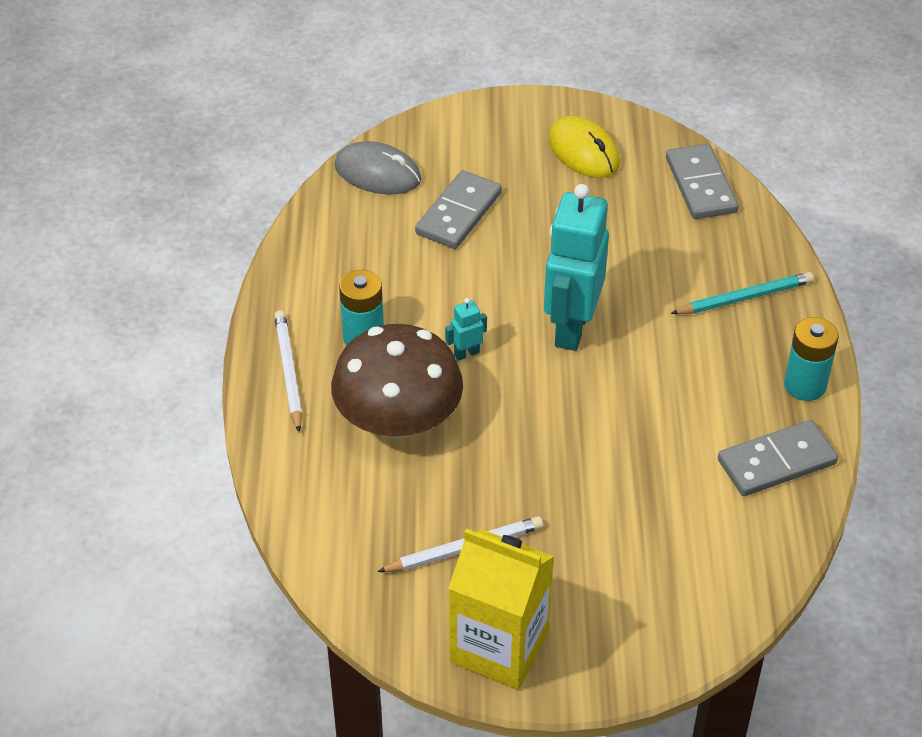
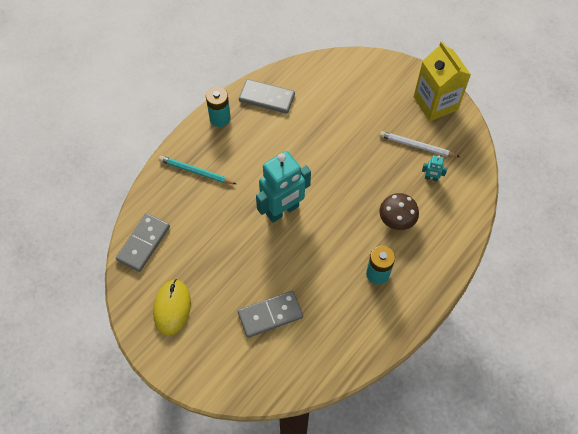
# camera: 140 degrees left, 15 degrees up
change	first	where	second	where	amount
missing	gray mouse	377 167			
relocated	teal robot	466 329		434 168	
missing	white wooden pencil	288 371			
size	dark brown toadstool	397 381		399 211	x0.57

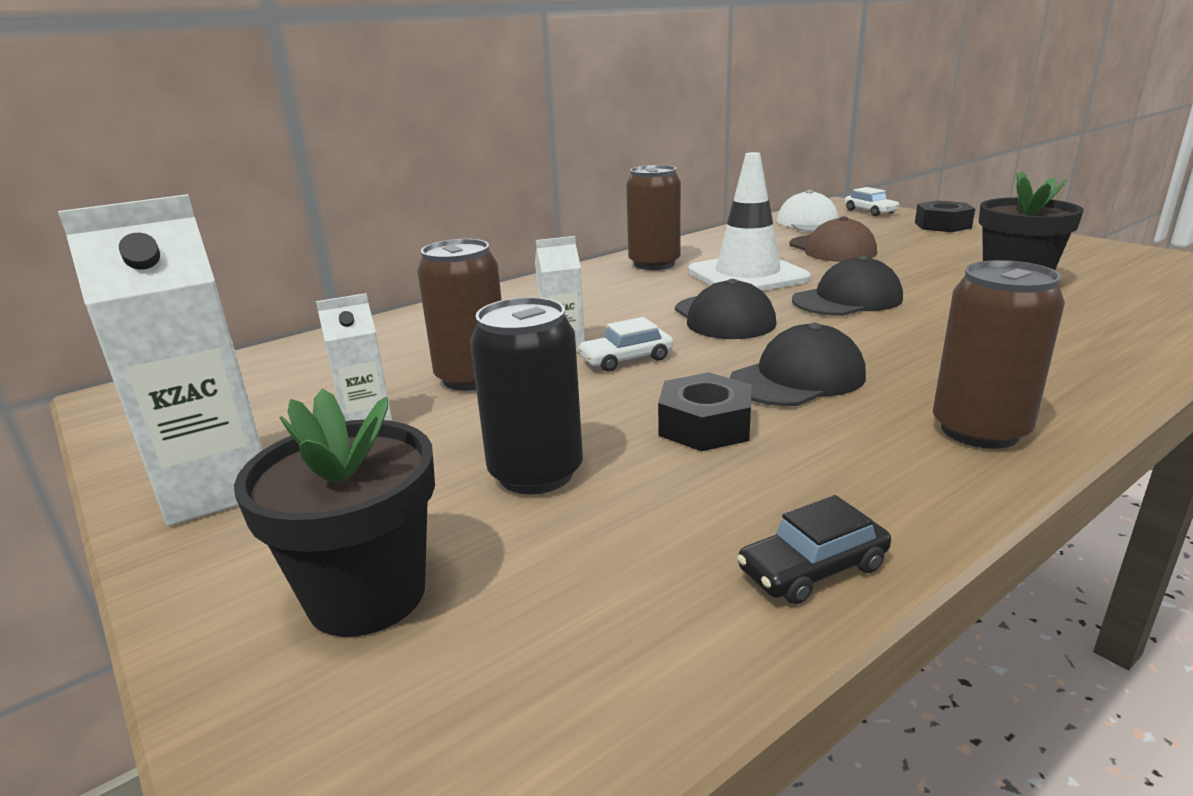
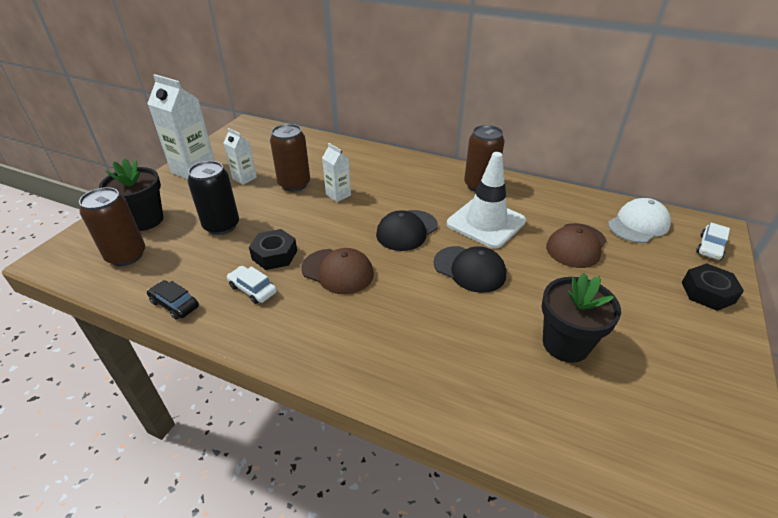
# camera: 60 degrees right, 15 degrees up
change	first	where	second	where	amount
relocated	dark brown can	999 354		112 226	
relocated	white automobile	625 344		252 285	
colour	jet-black cap	798 364	dark brown cap	337 271	

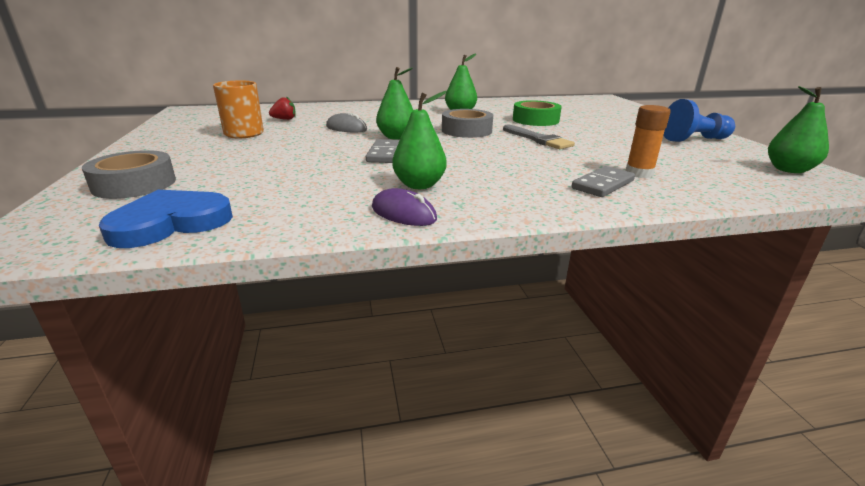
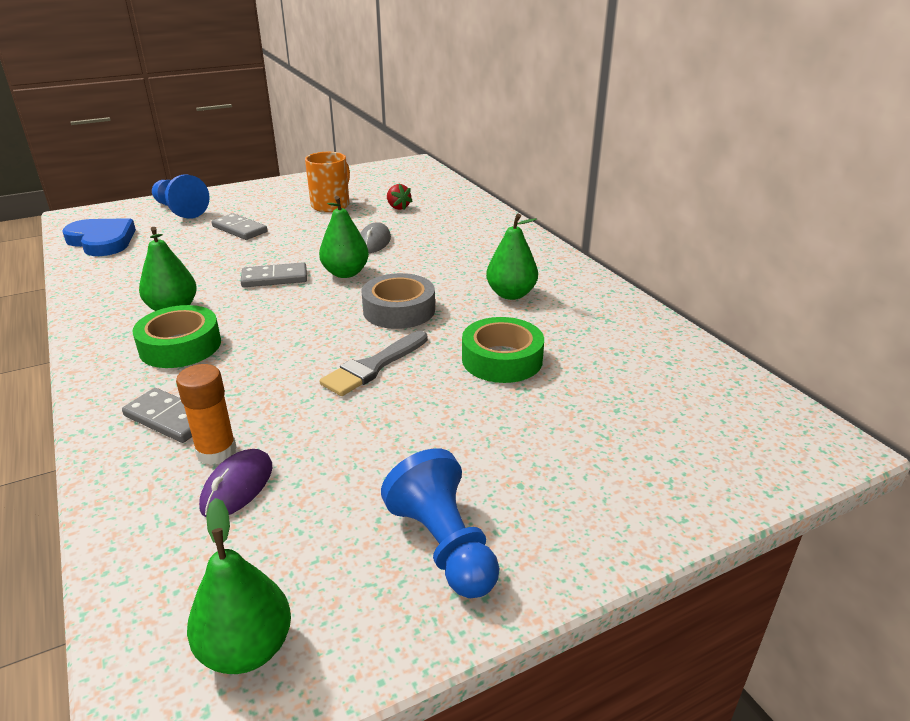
# camera: 75 degrees right, 5 degrees up
change	first	where	second	where	amount
exchanged	gray sticky tape	129 174	royal blue game pawn	181 197	
relocated	purple mouse	404 207		235 483	
appeared			gray domino piece	239 226	
appeared			emerald sticky tape	176 336	

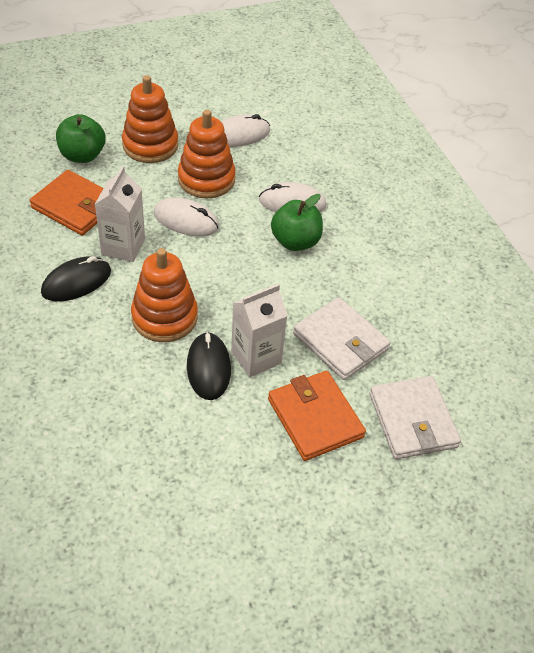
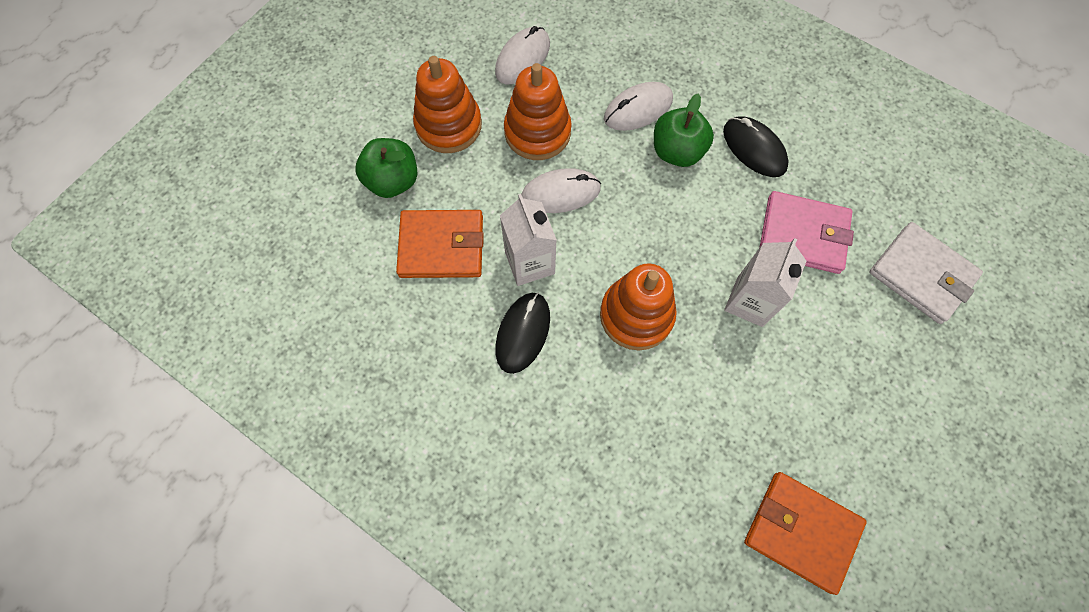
# camera: 30 degrees left, 20 degrees up
change	first	where	second	where	amount
colour	white card wallet	342 338	rose-pink card wallet	806 232	
relocated	jet-black mouse	209 366		756 146	
relocated	orange-coloured card wallet	317 416		805 533	

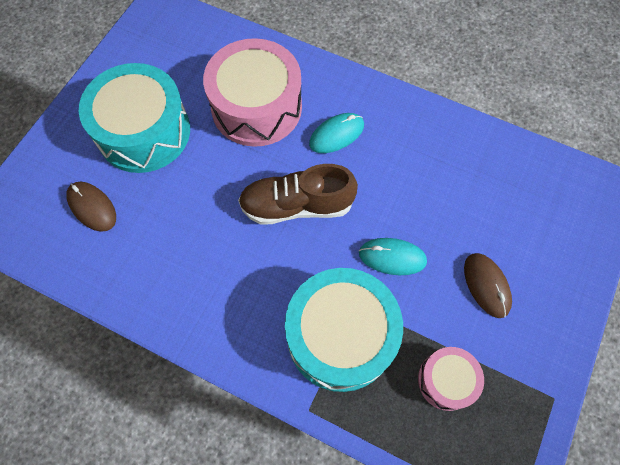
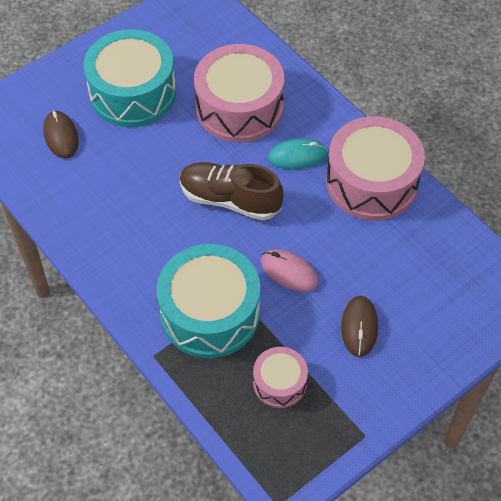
# camera: 25 degrees right, 10 degrees down
change	first	where	second	where	amount
colour	teal mouse	393 256	rose-pink mouse	290 270	
appeared			rose-pink toy drum	375 168	

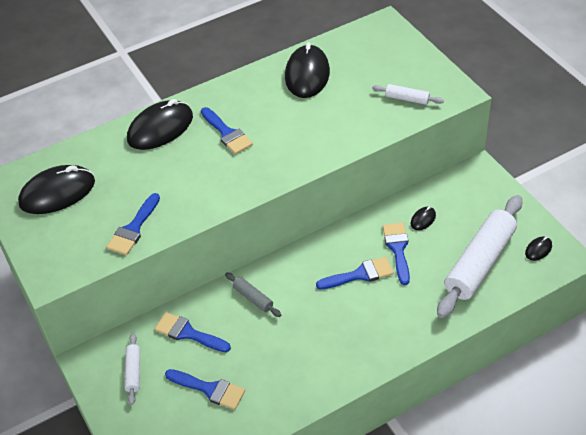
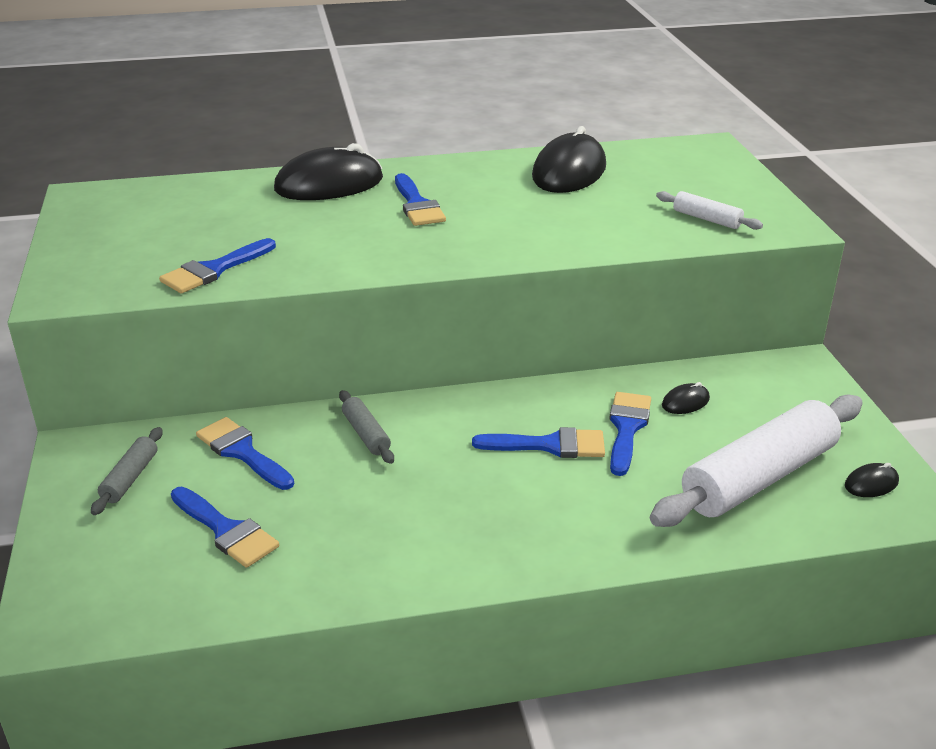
# camera: 15 degrees right, 15 degrees down
change	first	where	second	where	amount
missing	jet-black mouse	56 189			
colour	white pastry roller	132 369	gray pastry roller	127 471	

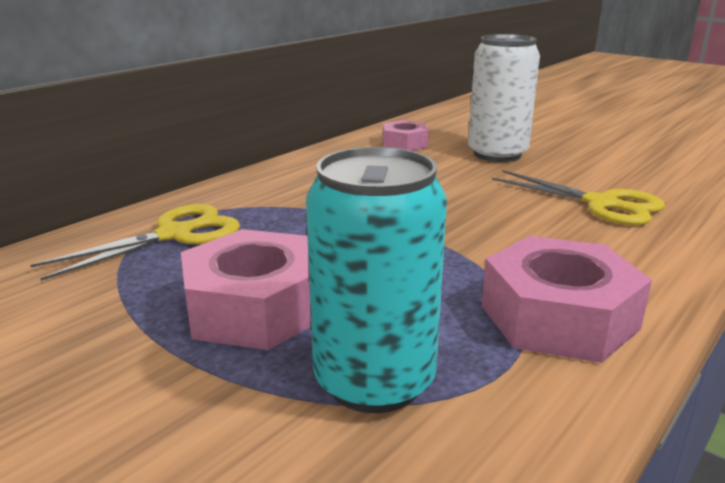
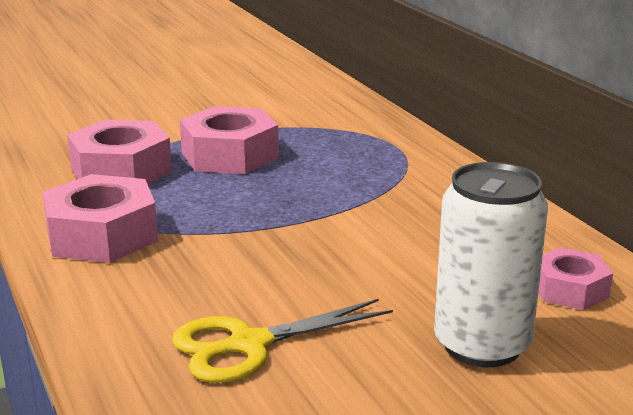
# camera: 115 degrees right, 0 degrees up
change	first	where	second	where	amount
exchanged	teal can	376 280	rose-pink hexagon nut	119 152	
missing	bright yellow scissors	135 242			

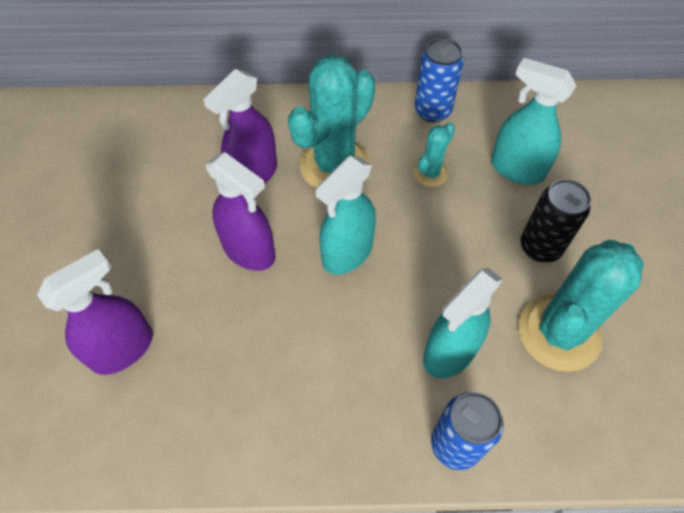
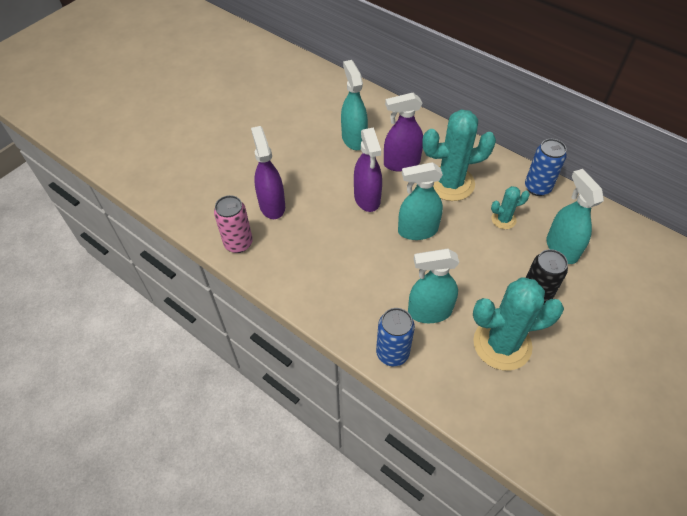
# camera: 40 degrees right, 5 degrees down
change	first	where	second	where	amount
spun	purple sprayer	95 312		268 172	105 degrees counterclockwise
appeared			teal sprayer	354 105	
appeared			rose-pink can	233 224	

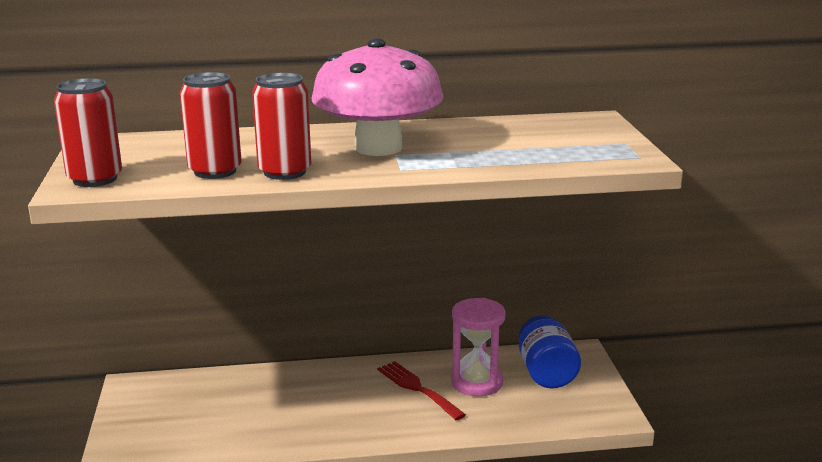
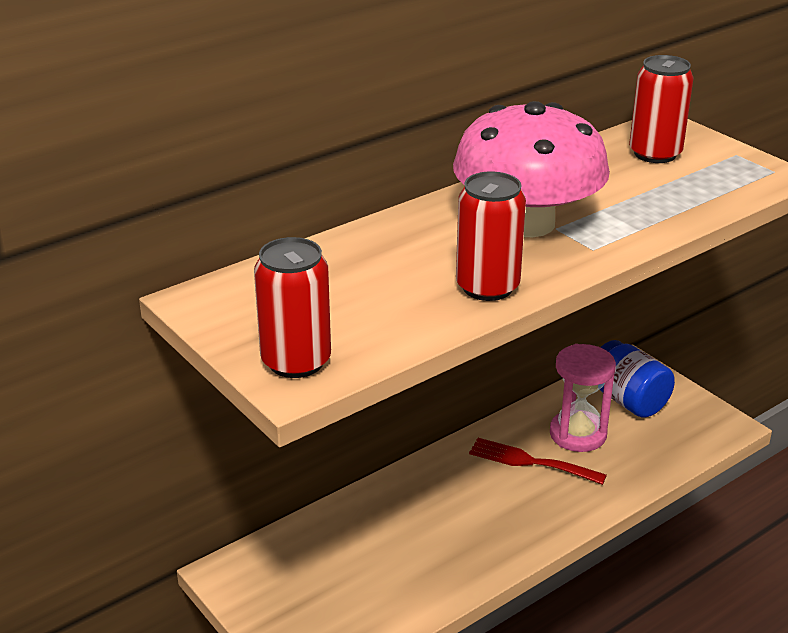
# camera: 30 degrees left, 10 degrees up
change	first	where	second	where	amount
relocated	scarlet can	211 125		661 109	

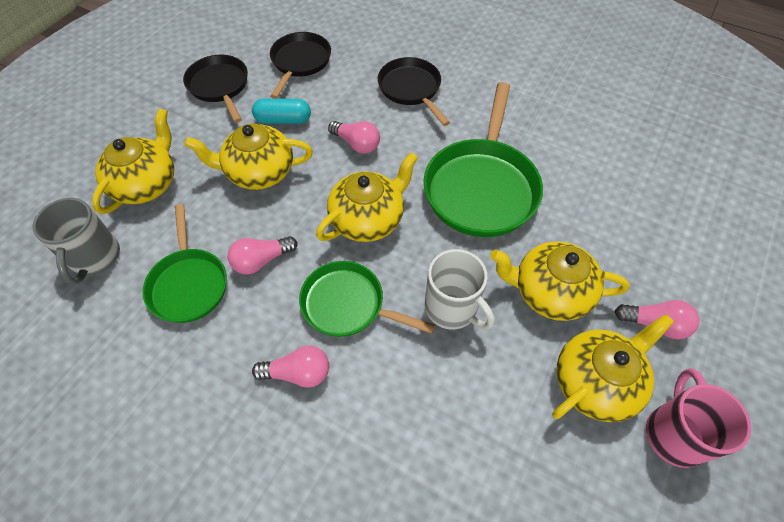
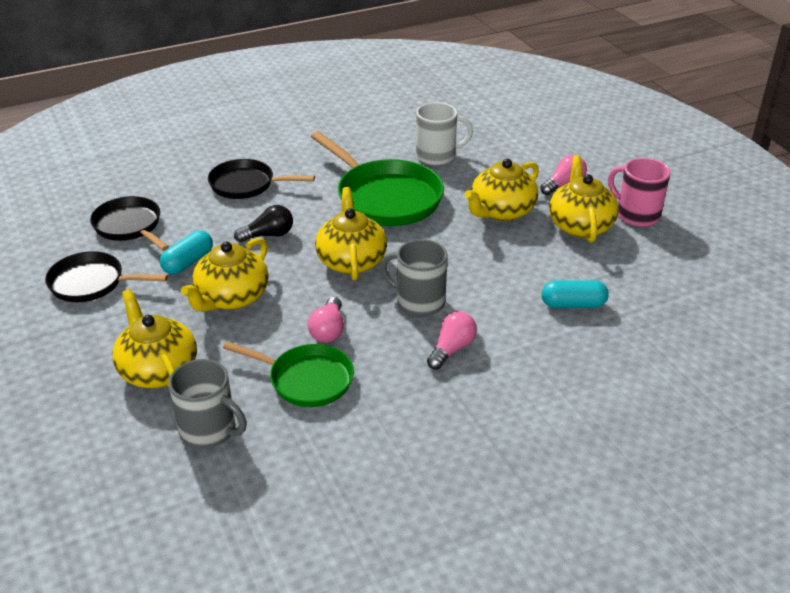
# camera: 55 degrees left, 20 degrees down
change	first	where	second	where	amount
colour	rose-pink lightbulb	354 137	jet-black lightbulb	263 223	
relocated	white mug	460 289		444 133	
exchanged	emerald frying pan	367 299	gray mug	414 278	
appeared			teal pill	575 294	

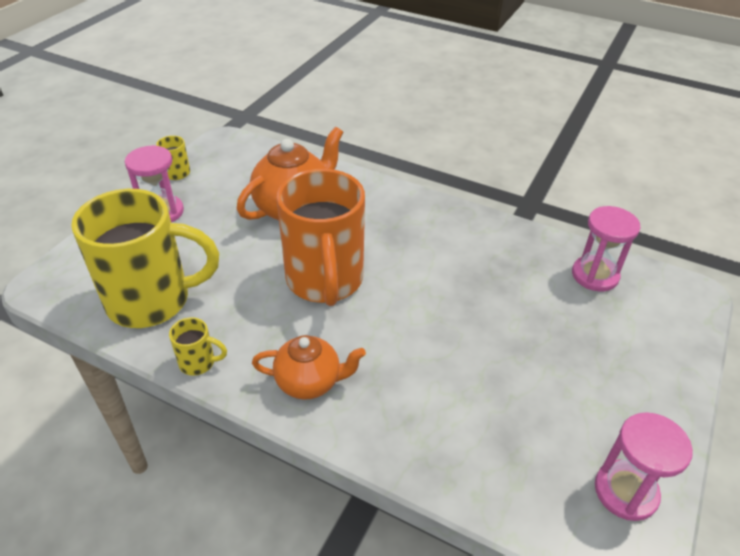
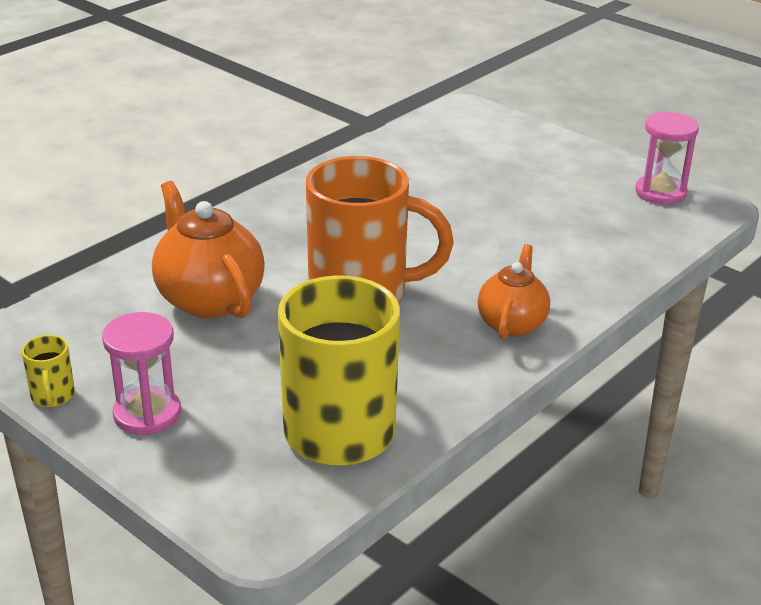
# camera: 75 degrees left, 10 degrees down
change	first	where	second	where	amount
missing	rose-pink sandglass	606 249			
missing	bright yellow mug	198 346			

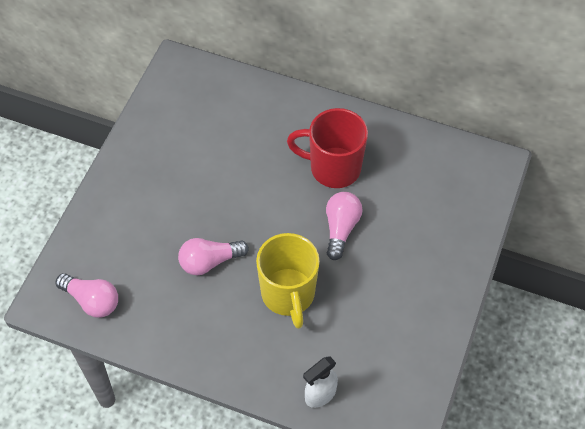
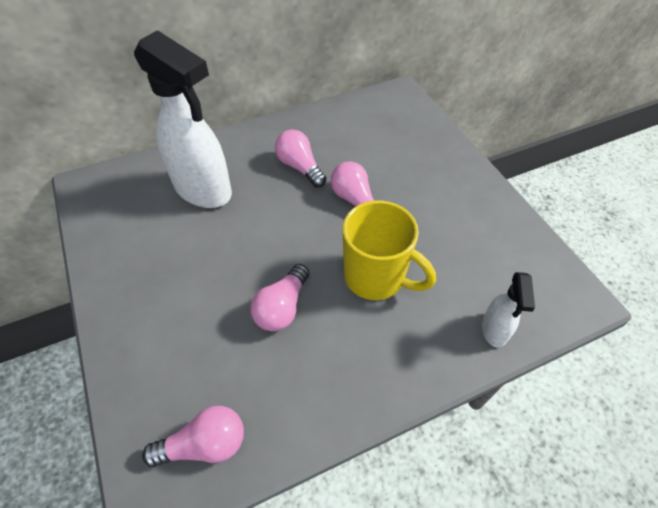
# camera: 45 degrees left, 5 degrees down
change	first	where	second	where	amount
exchanged	scarlet mug	327 148	rose-pink lightbulb	301 158	
appeared			white sprayer	183 119	

